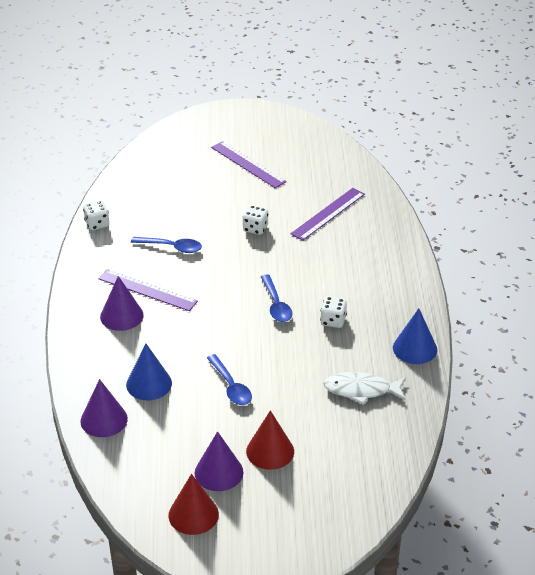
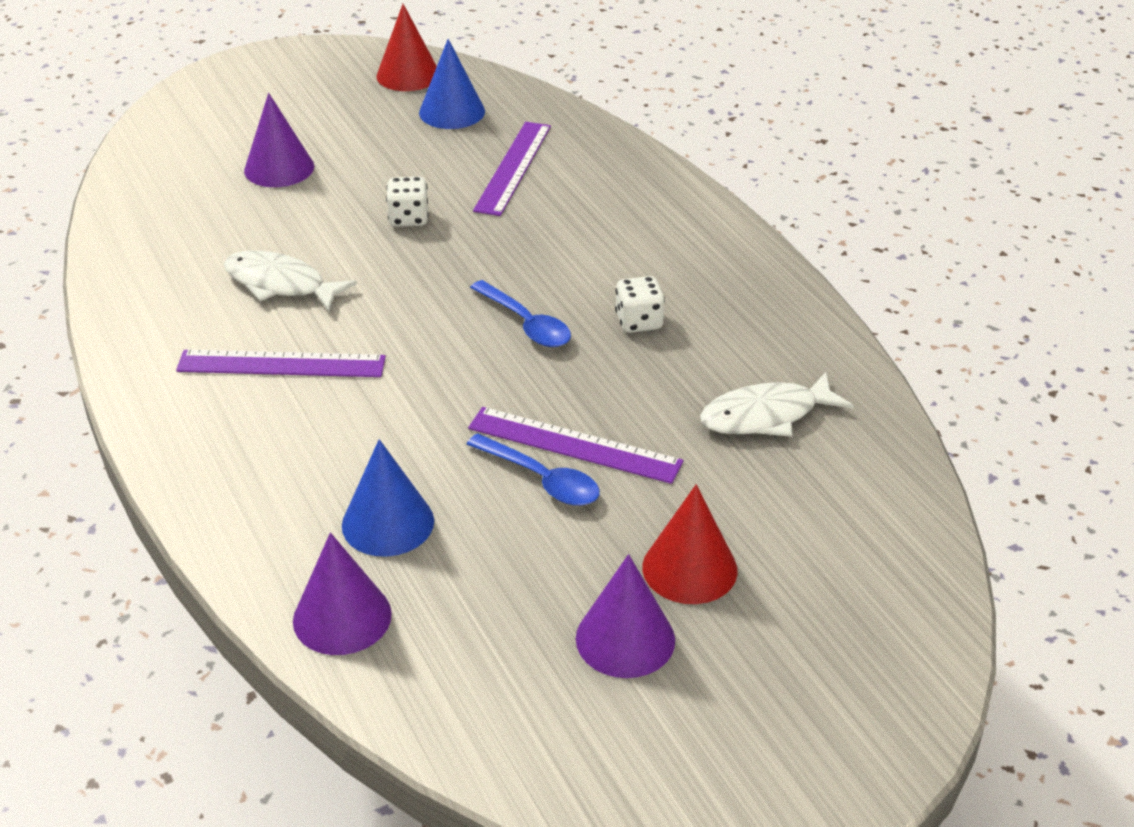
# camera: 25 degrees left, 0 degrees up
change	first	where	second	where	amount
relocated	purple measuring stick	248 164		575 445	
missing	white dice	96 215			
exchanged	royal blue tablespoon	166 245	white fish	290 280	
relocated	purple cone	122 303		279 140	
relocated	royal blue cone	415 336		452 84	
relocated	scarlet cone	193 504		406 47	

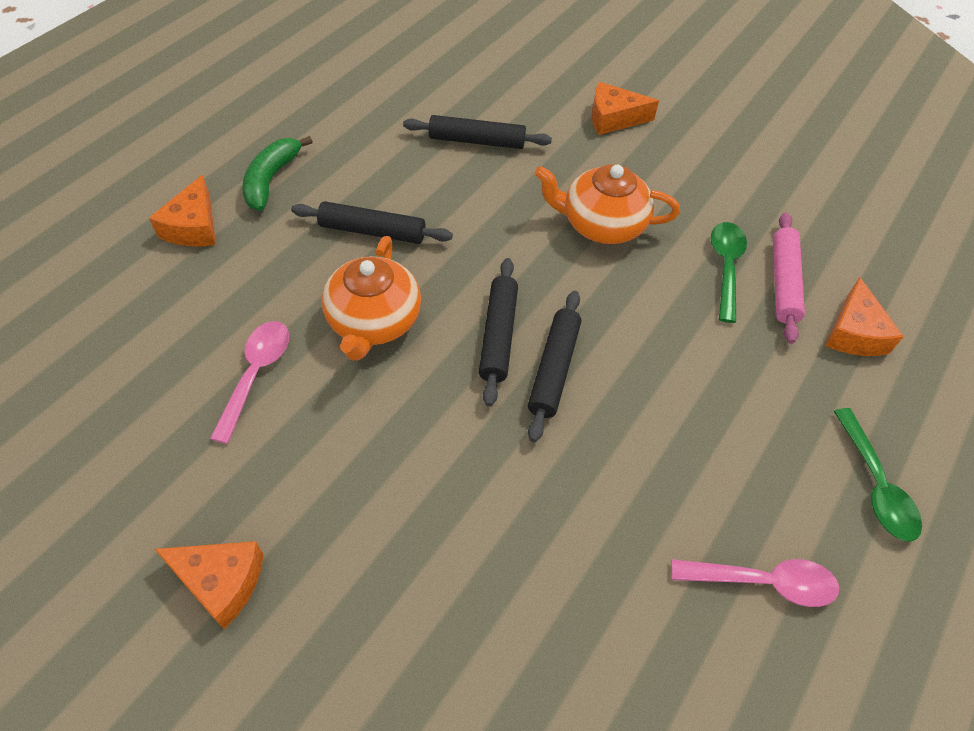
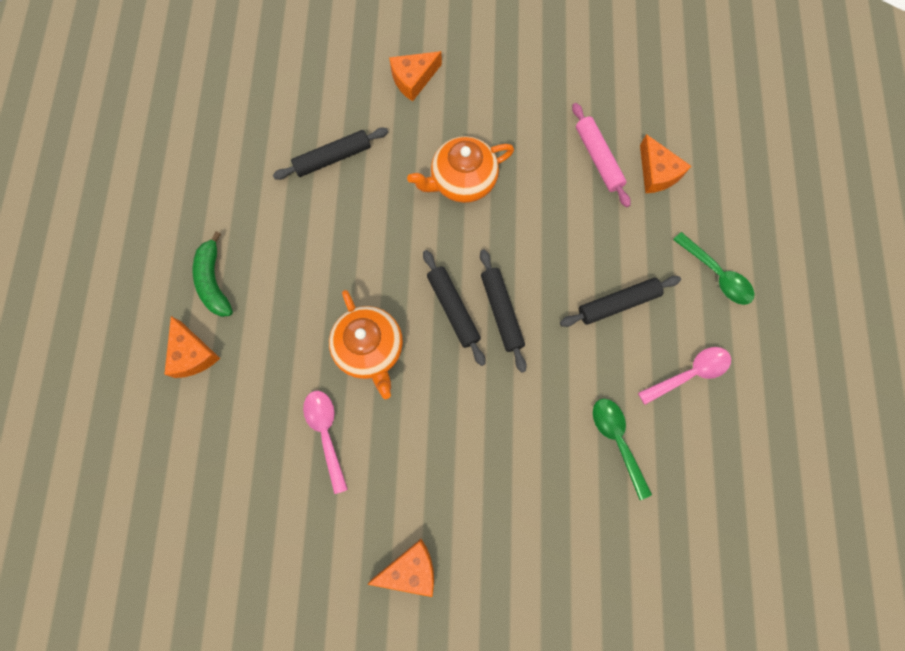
# camera: 30 degrees left, 20 degrees up
change	first	where	second	where	amount
relocated	jet-black pastry roller	372 222		620 301	
relocated	emerald tablespoon	729 272		622 449	

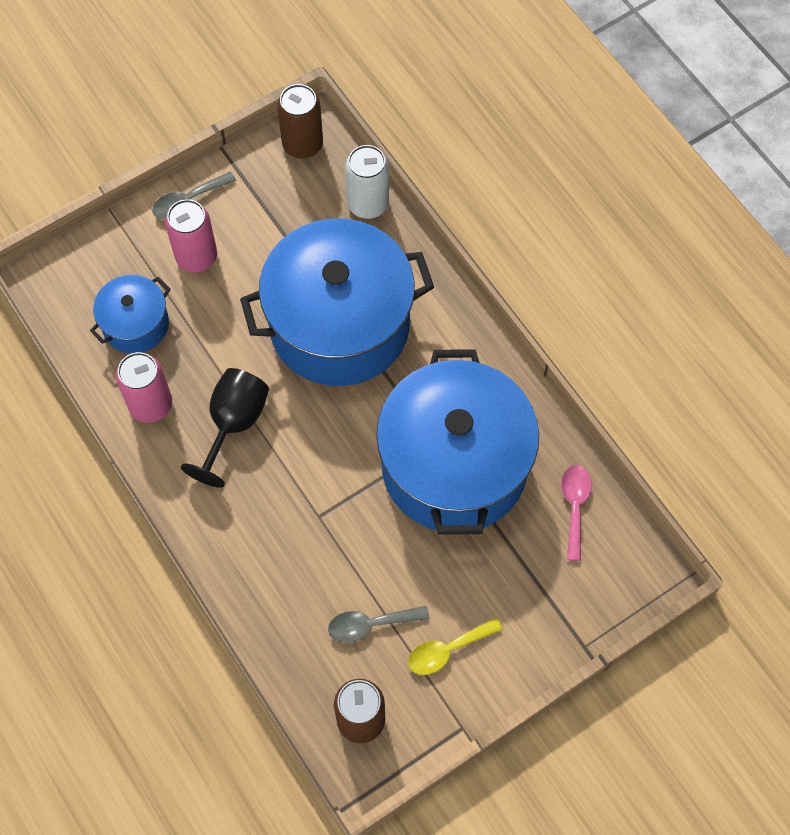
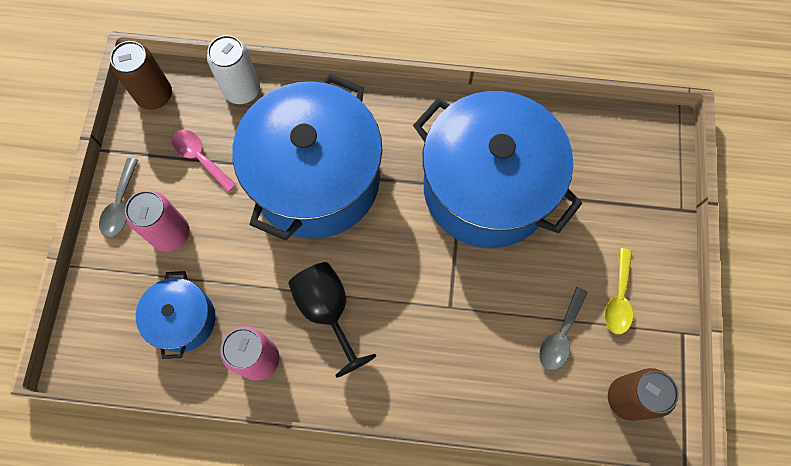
# camera: 50 degrees left, 5 degrees up
change	first	where	second	where	amount
relocated	rose-pink tablespoon	576 513		204 161	

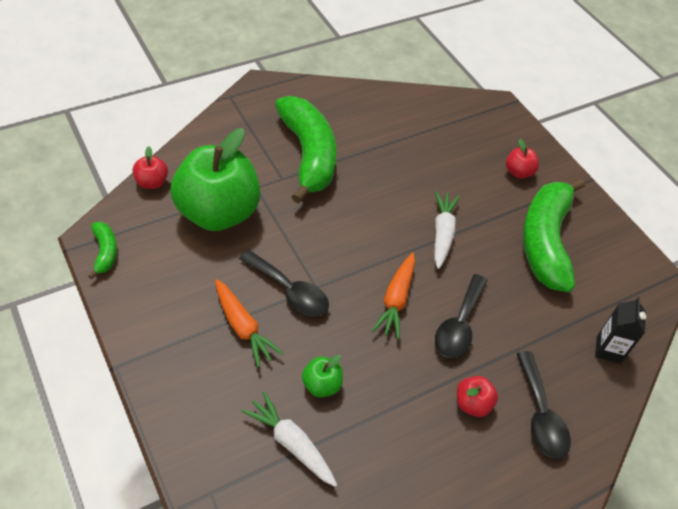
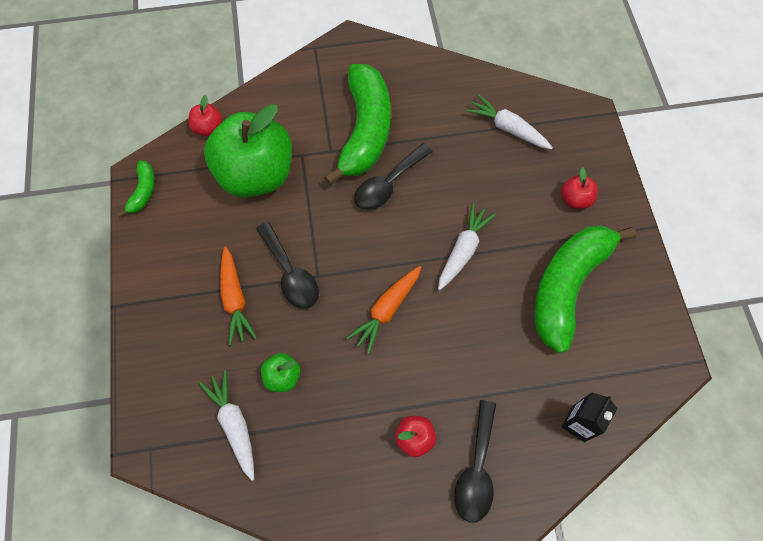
# camera: 25 degrees right, 15 degrees up
change	first	where	second	where	amount
relocated	jet-black tablespoon	461 316		393 176	
appeared			white toy carrot	509 121	

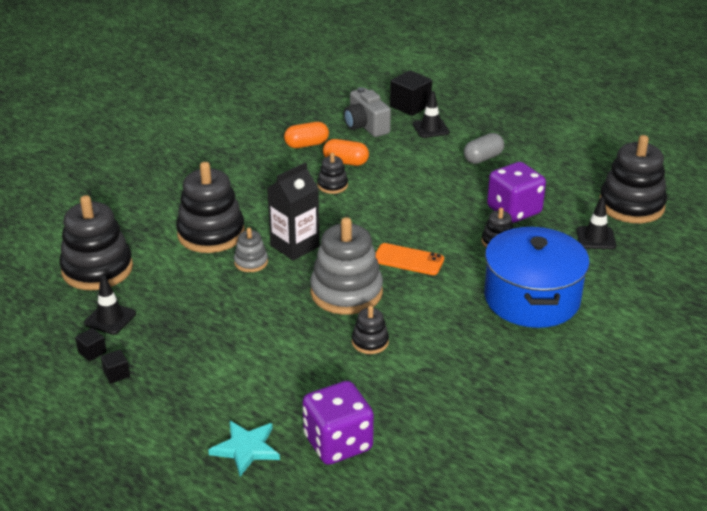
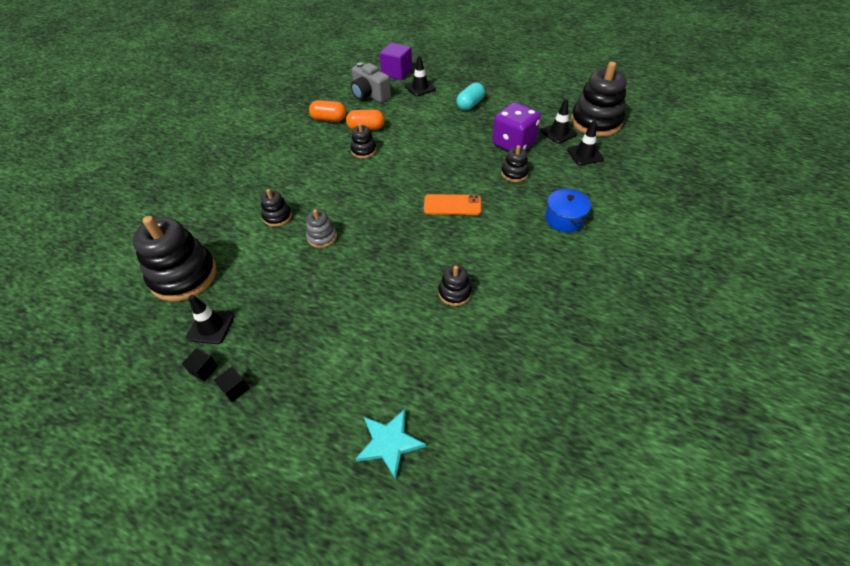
# camera: 15 degrees left, 15 degrees up
change	first	where	second	where	amount
colour	jet-black cube	411 93	purple cube	395 61	
spun	orange-coloured pill	306 135		327 111	45 degrees clockwise
colour	gray pill	484 148	teal pill	470 96	
size	jet-black stacking toy	210 207		276 208	x0.49
missing	jet-black milk carton	293 211			
missing	gray stacking toy	346 266			
size	royal blue stockpot	537 277		568 210	x0.49
missing	purple dice	338 423			
appeared			jet-black safety cone	559 121	

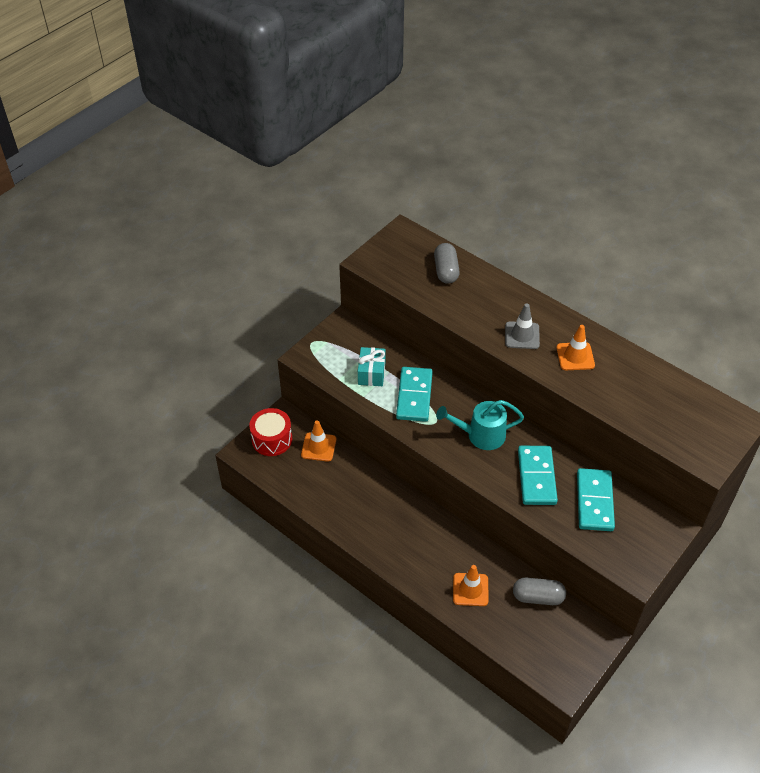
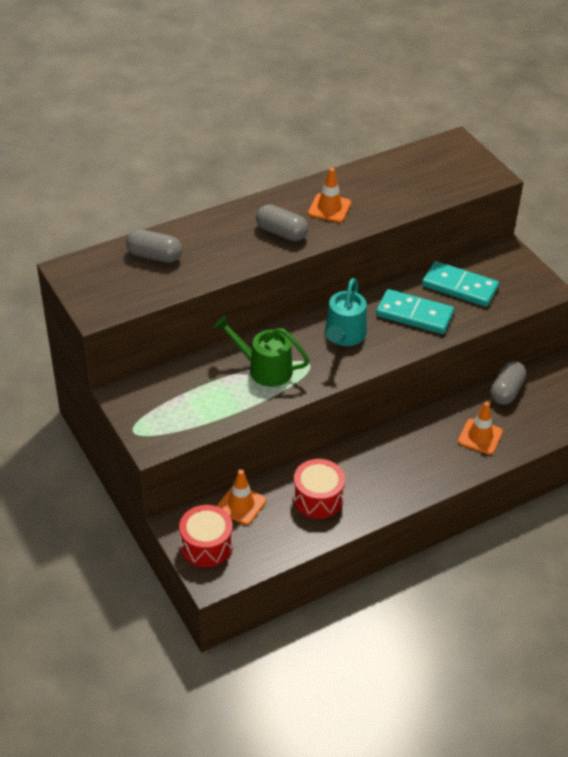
# camera: 70 degrees left, 5 degrees down
change	first	where	second	where	amount
exchanged	gray safety cone	522 326	gray pill	282 222	
missing	teal gift	372 366			
exchanged	teal domino piece	414 394	emerald sprinkling can	262 351	
appeared			scarlet toy drum	319 489	

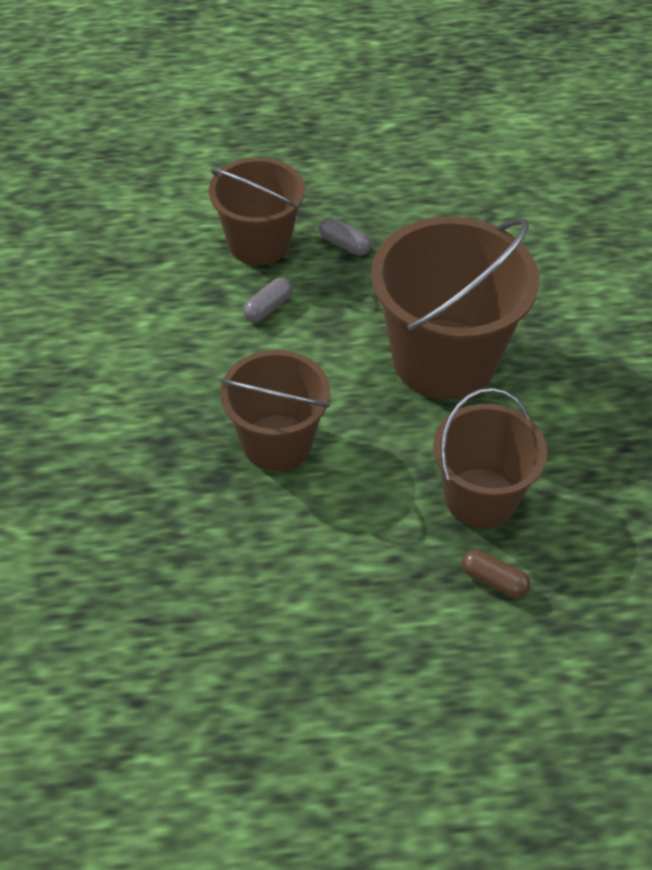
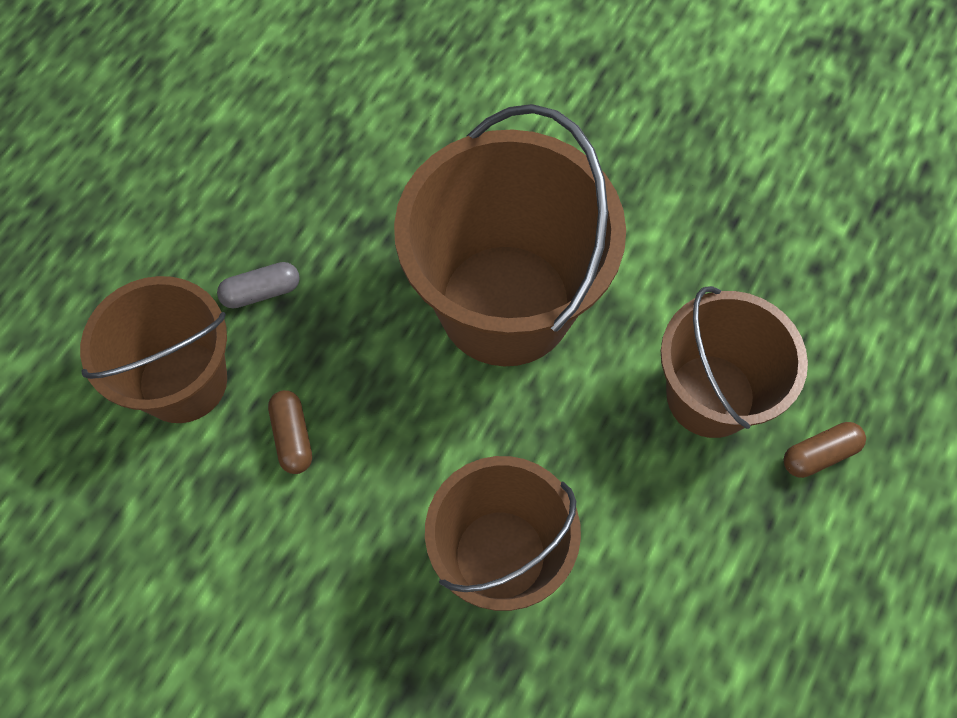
# camera: 55 degrees left, 15 degrees up
change	first	where	second	where	amount
colour	gray pill	268 299	dark brown pill	290 432	

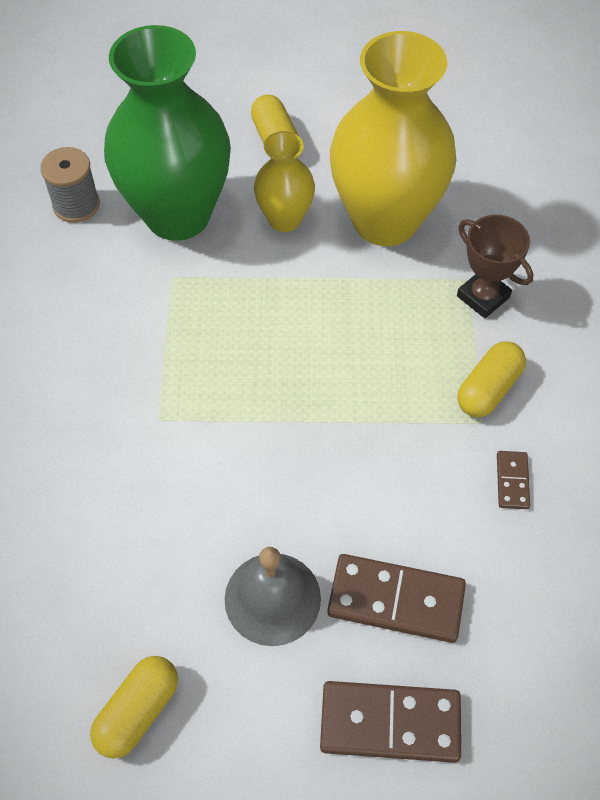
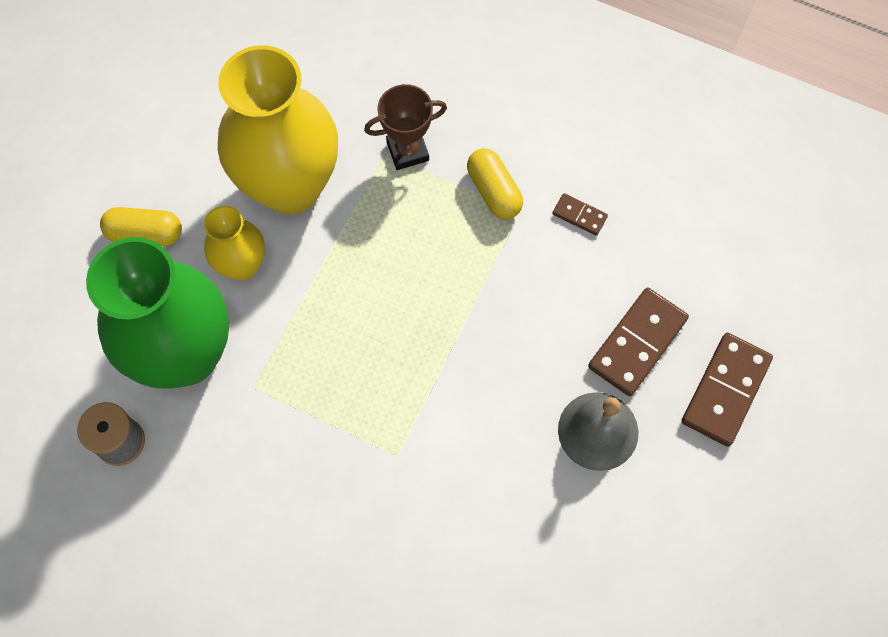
# camera: 65 degrees left, 10 degrees up
change	first	where	second	where	amount
missing	bright yellow pill	134 707			

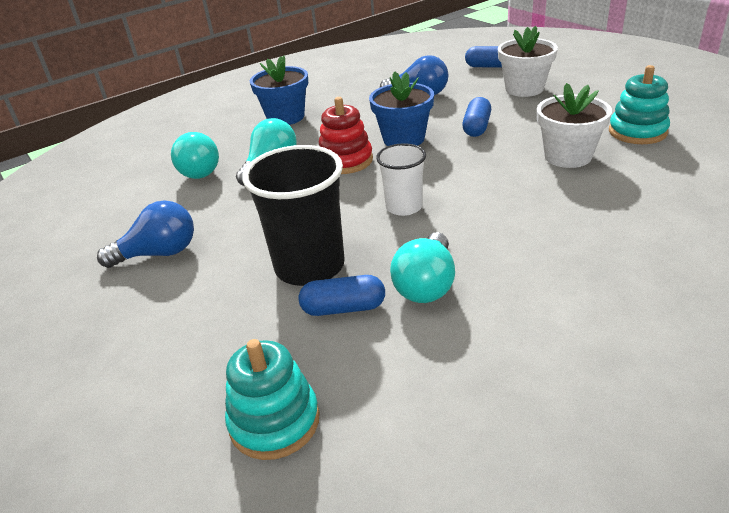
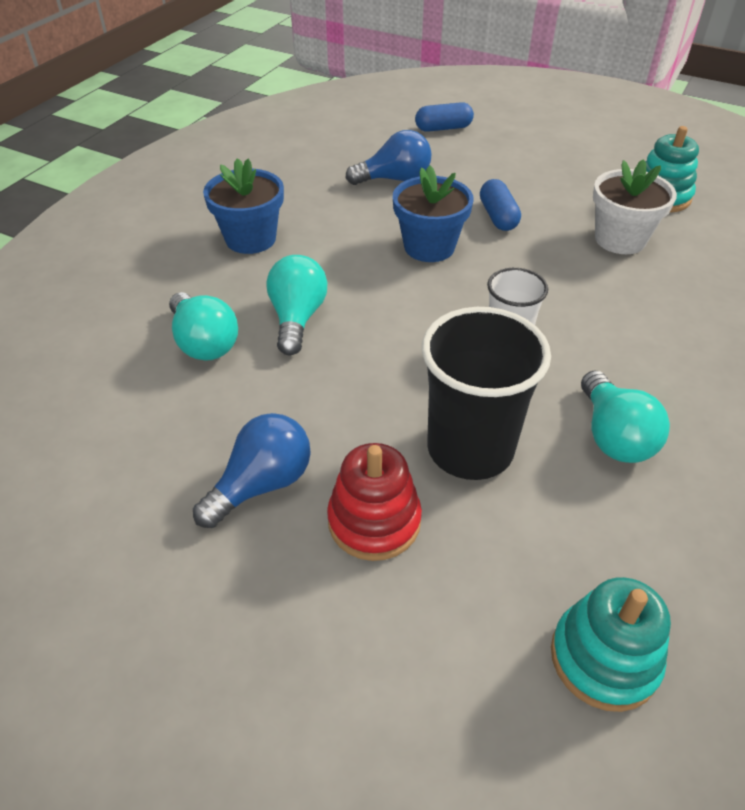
# camera: 30 degrees left, 10 degrees up
change	first	where	second	where	amount
missing	white flower pot	528 61			
relocated	scarlet stacking toy	346 135		374 502	
missing	royal blue pill	342 295			

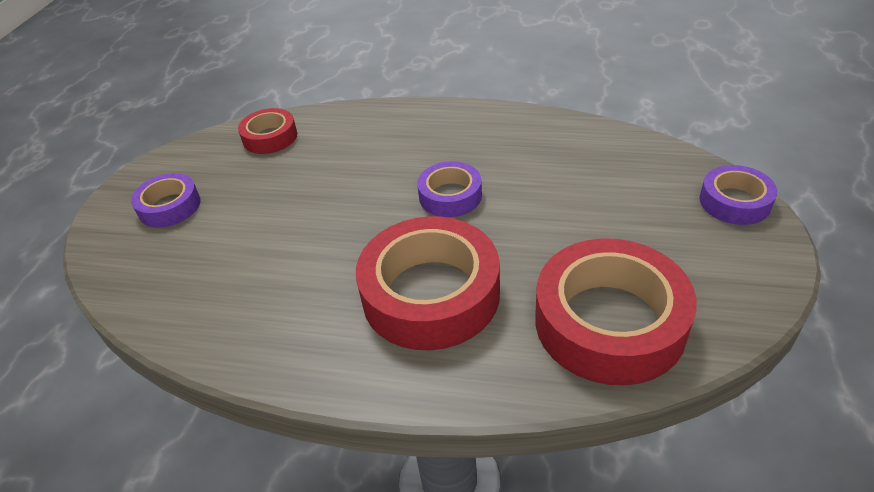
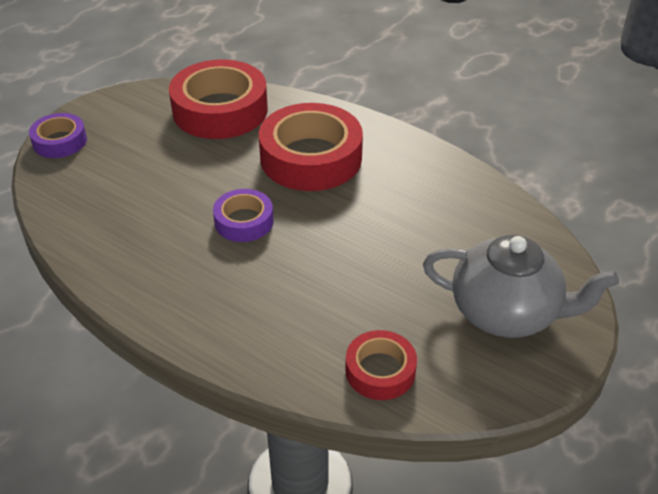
# camera: 160 degrees left, 0 degrees up
change	first	where	second	where	amount
exchanged	purple sticky tape	166 200	gray teapot	521 286	

